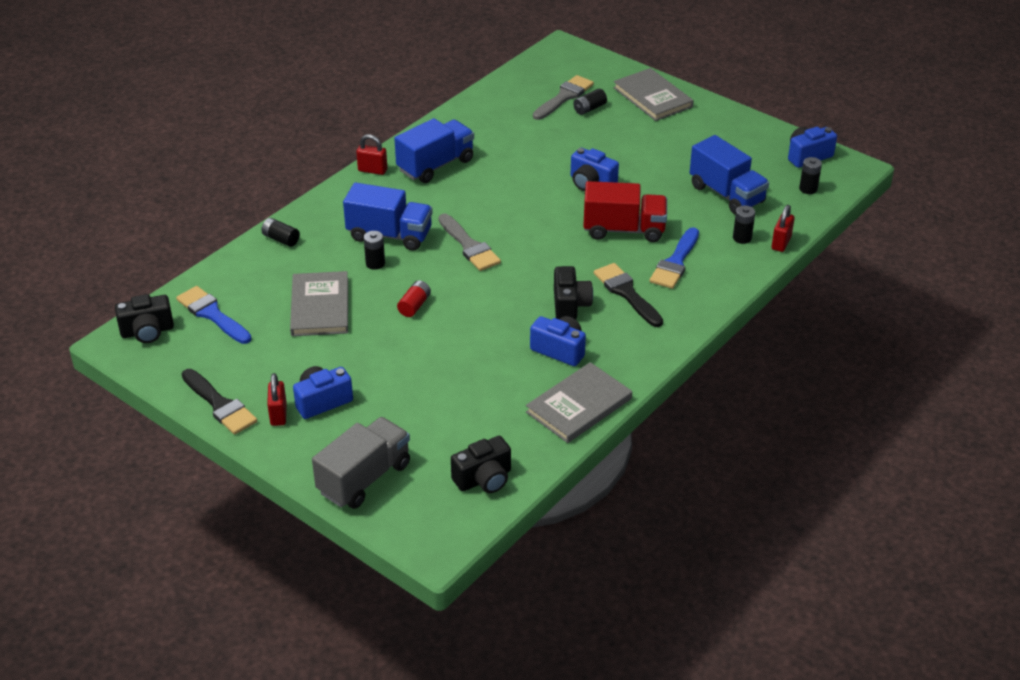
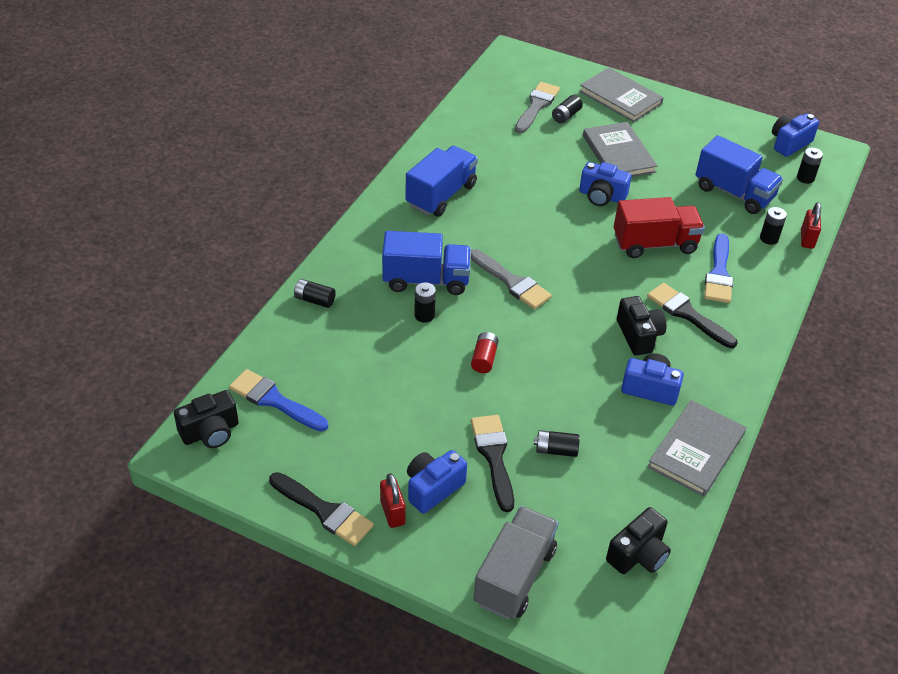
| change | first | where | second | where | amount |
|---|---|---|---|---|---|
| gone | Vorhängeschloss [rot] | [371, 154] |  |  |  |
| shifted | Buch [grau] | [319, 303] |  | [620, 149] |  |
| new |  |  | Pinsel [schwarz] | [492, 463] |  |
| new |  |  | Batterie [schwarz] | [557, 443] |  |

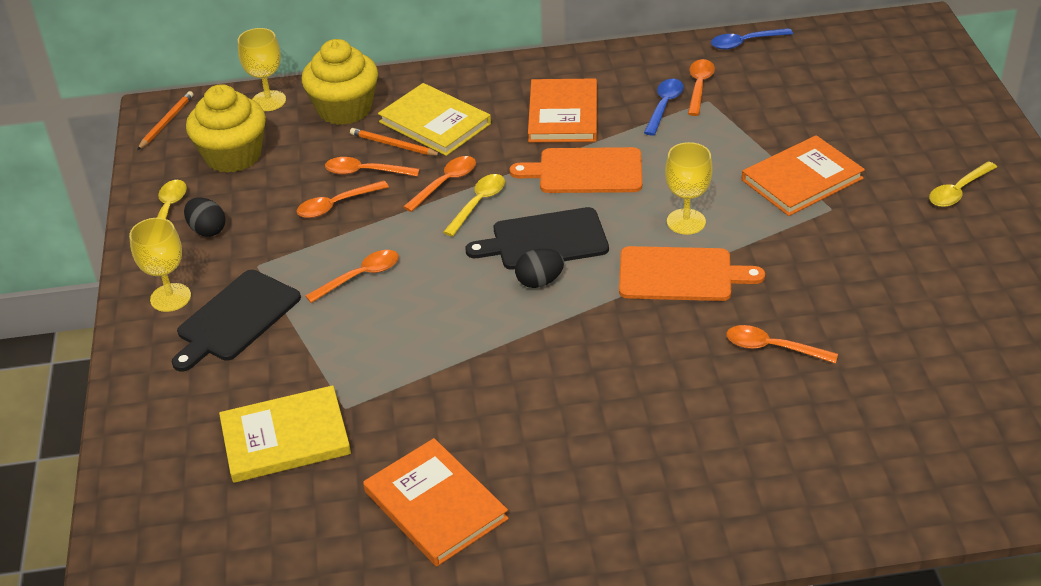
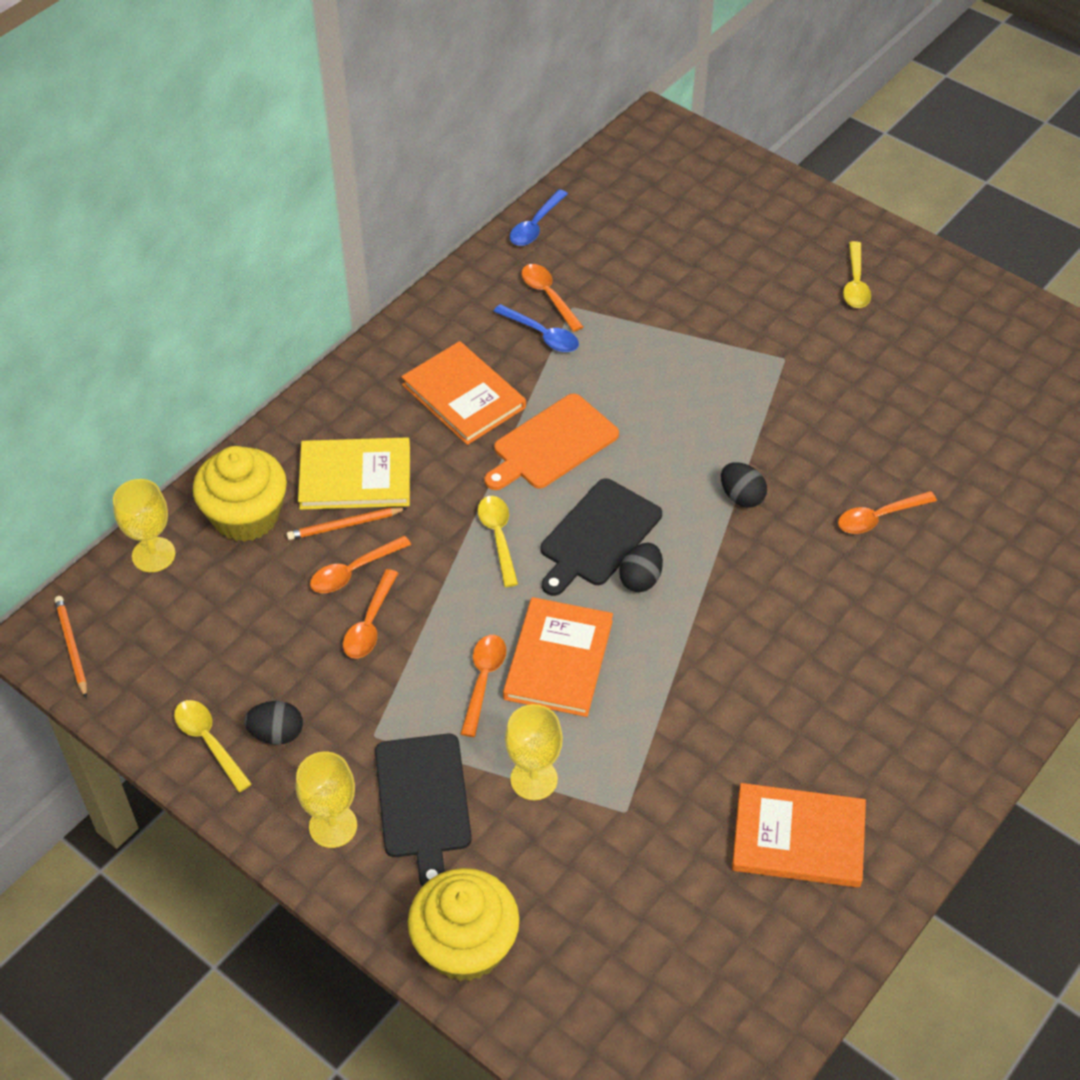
| change | first | where | second | where | amount |
|---|---|---|---|---|---|
| rotated | Löffel [blau] | [664, 107] |  | [536, 328] | 150 degrees clockwise |
| shifted | Muffin [gelb] | [226, 128] |  | [464, 924] |  |
| shifted | Buch [orange] | [803, 175] |  | [558, 657] |  |
| shifted | Kelch [gelb] | [689, 188] |  | [534, 752] |  |
| gone | Löffel [orange] | [439, 184] |  |  |  |
| swapped | Schneidebrett [orange] | [692, 273] | Ei [schwarz] | [744, 485] |  |
| gone | Buch [gelb] | [285, 434] |  |  |  |

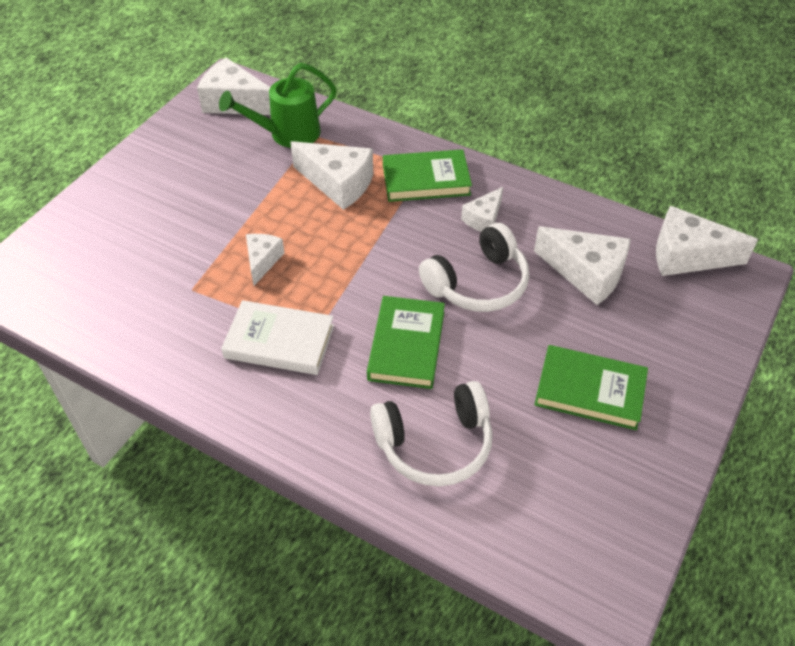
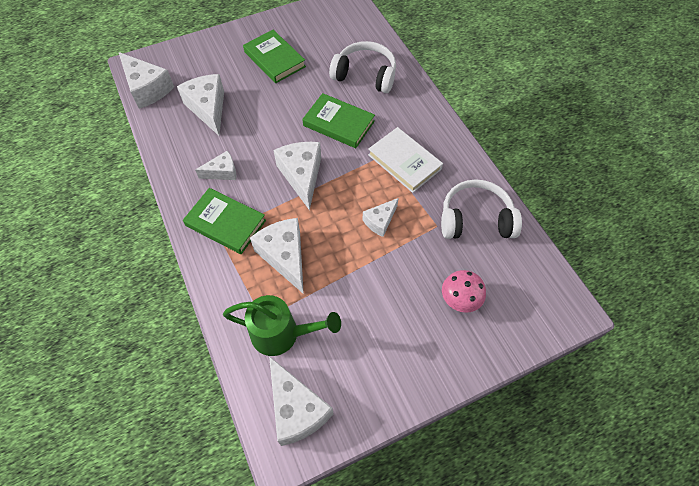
| change | first | where | second | where | amount |
|---|---|---|---|---|---|
| shifted | Kopfhörer [weiß] | [474, 267] |  | [481, 209] |  |
| rotated | Buch [grün] | [406, 342] |  | [339, 120] | 75 degrees clockwise |
| new |  |  | Käse [weiß] | [297, 176] |  |
| new |  |  | Pilz [rosa] | [464, 291] |  |

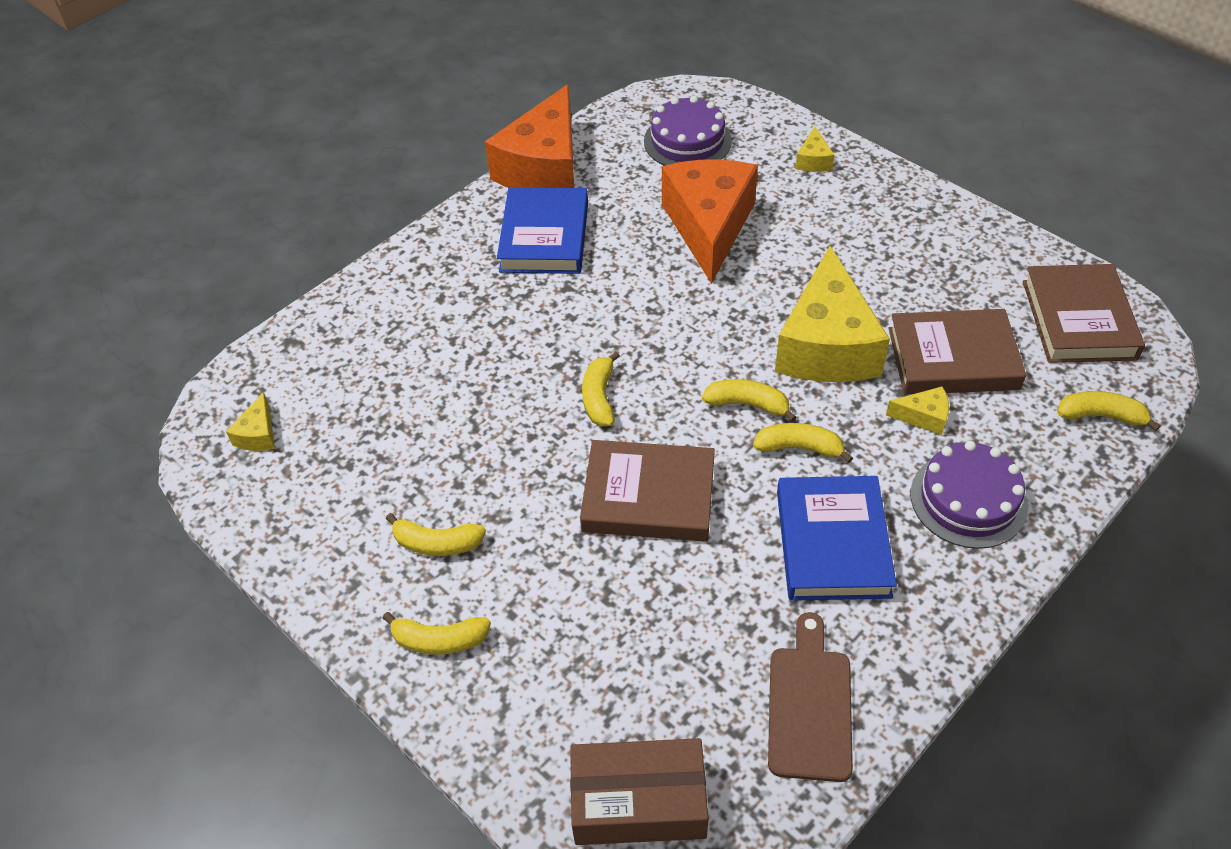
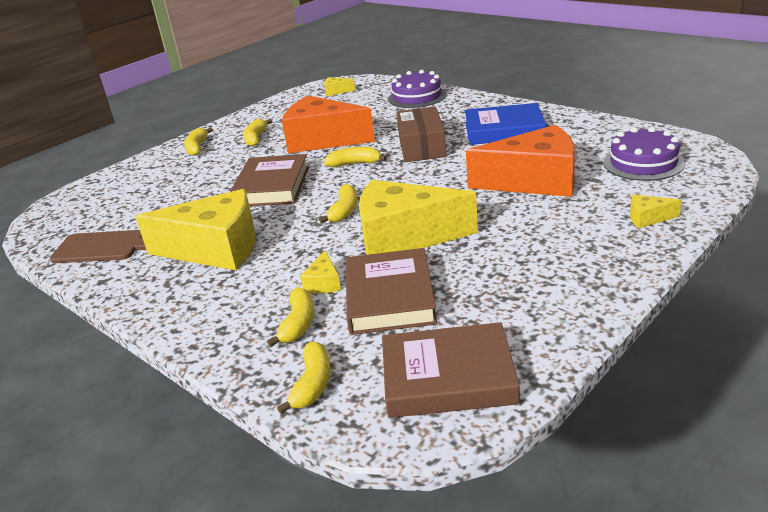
| change | first | where | second | where | amount |
|---|---|---|---|---|---|
| shifted | Käse [orange] | [529, 136] |  | [328, 124] |  |
| shifted | Banane [gelb] | [803, 443] |  | [290, 317] |  |
| shifted | Kuchen [lila] | [969, 495] |  | [417, 89] |  |
| swapped | Buch [blau] | [837, 538] | Käse [gelb] | [195, 229] |  |
| shifted | Schachtel [braun] | [639, 791] |  | [421, 134] |  |

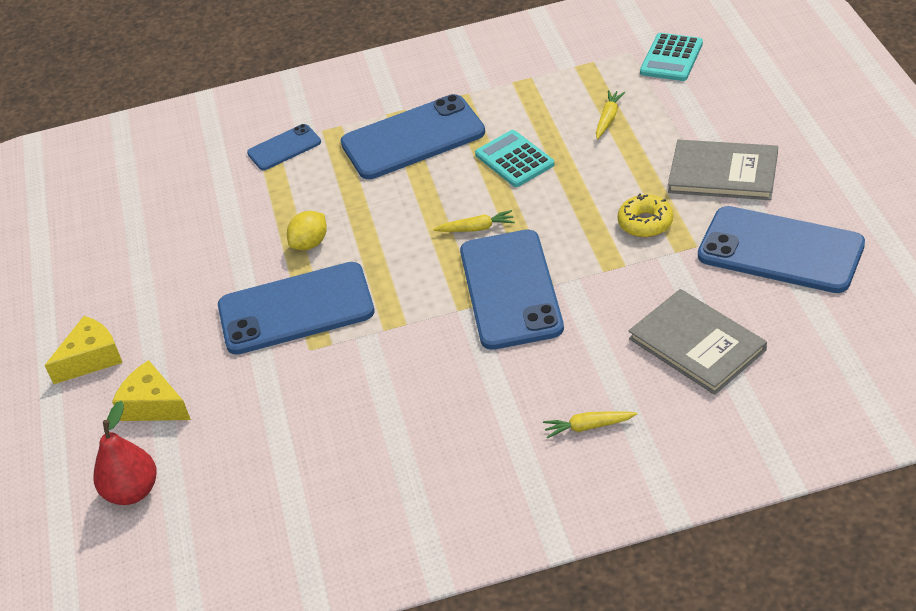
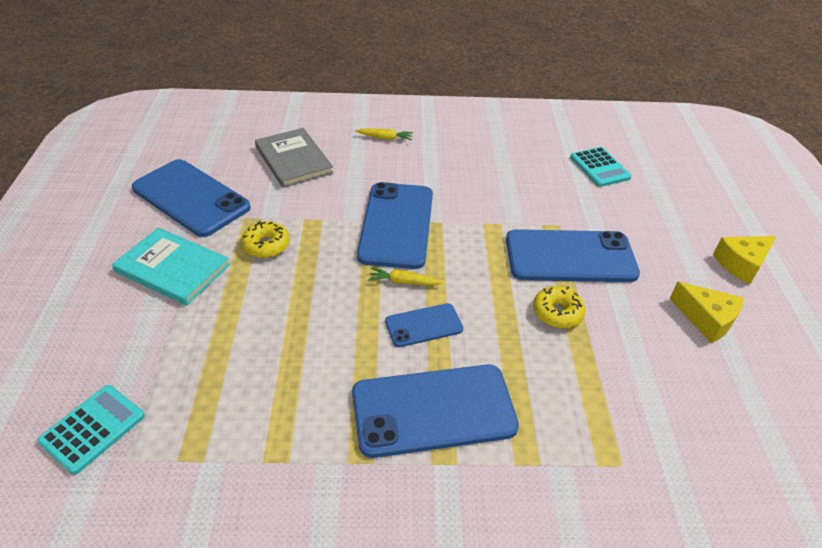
| change | first | where | second | where | amount |
|---|---|---|---|---|---|
| gone | Karotte [gelb] | [610, 114] |  |  |  |
| shifted | Handy [blau] | [284, 147] |  | [424, 325] |  |
| shifted | Taschenrechner [türkis] | [515, 158] |  | [601, 167] |  |
| repainted | Buch [grau] | [723, 170] | Buch [türkis] | [171, 266] |  |
| swapped | Zitrone [gelb] | [307, 230] | Donut [gelb] | [559, 307] |  |
| shifted | Käse [gelb] | [151, 390] |  | [706, 312] |  |
| gone | Birne [rot] | [125, 453] |  |  |  |

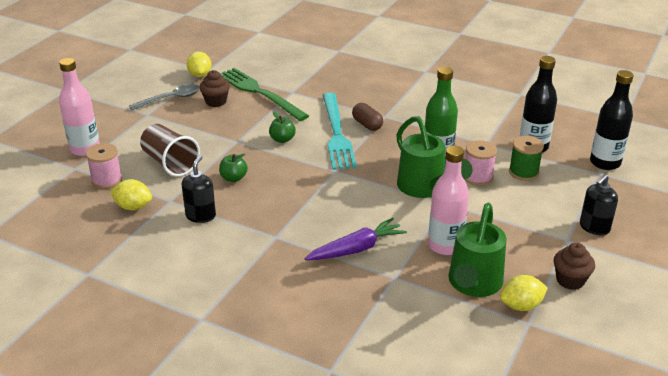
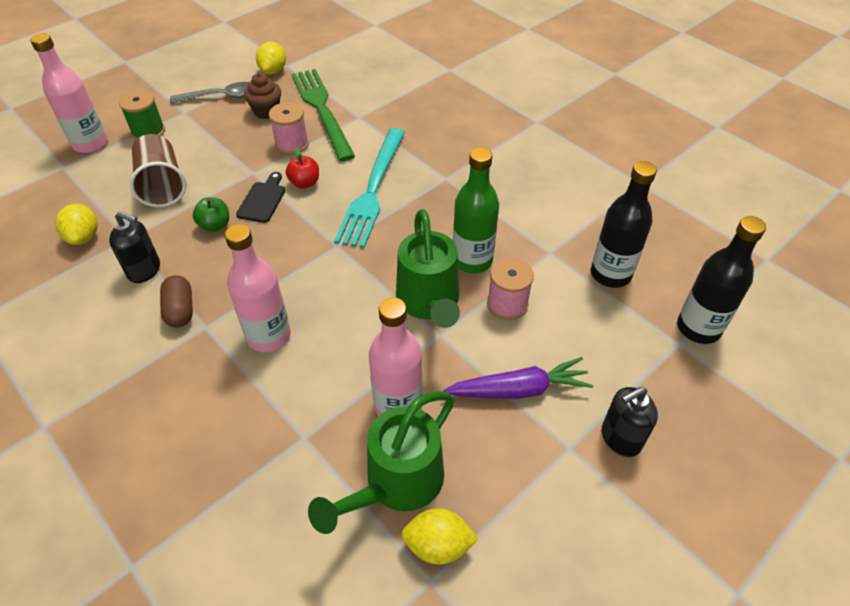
| change | first | where | second | where | amount |
|---|---|---|---|---|---|
| shifted | Kapsel [braun] | [367, 117] |  | [176, 301] |  |
| repainted | Apfel [grün] | [282, 127] | Apfel [rot] | [302, 167] |  |
| shifted | Garnrolle [grün] | [526, 158] |  | [142, 115] |  |
| shifted | Garnrolle [rosa] | [104, 166] |  | [289, 128] |  |
| rotated | Seifenspender [schwarz] | [199, 189] |  | [134, 247] | 75 degrees clockwise |
| rotated | Zitrone [gelb] | [131, 194] |  | [76, 224] | 45 degrees clockwise |
| shifted | Karotte [lila] | [356, 239] |  | [518, 378] |  |
| gone | Muffin [braun] | [574, 266] |  |  |  |
| new |  |  | Schneidebrett [schwarz] | [260, 197] |  |
| new |  |  | Flasche [rosa] | [258, 288] |  |

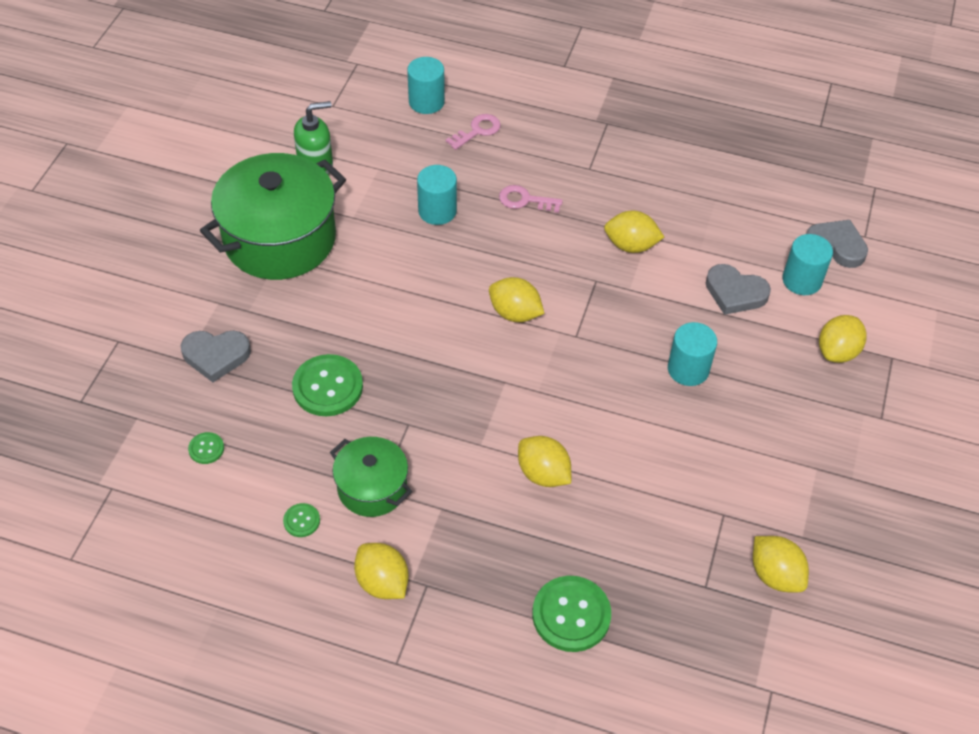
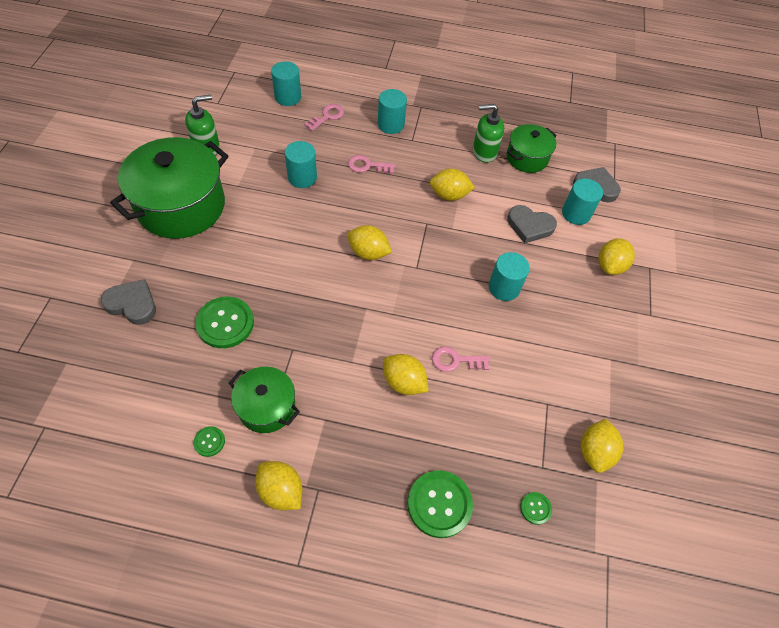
| change | first | where | second | where | amount |
|---|---|---|---|---|---|
| rotated | Herz [grau] | [216, 356] |  | [128, 302] | 150 degrees counterclockwise |
| shifted | Knopf [grün] | [206, 448] |  | [536, 508] |  |
| rotated | Zitrone [gelb] | [781, 564] |  | [602, 446] | 60 degrees clockwise |
| new |  |  | Vollzylinder [türkis] | [392, 111] |  |
| new |  |  | Seifenspender [grün] | [488, 133] |  |
| new |  |  | Kochtopf [grün] | [532, 148] |  |
| new |  |  | Schlüssel [rosa] | [460, 359] |  |

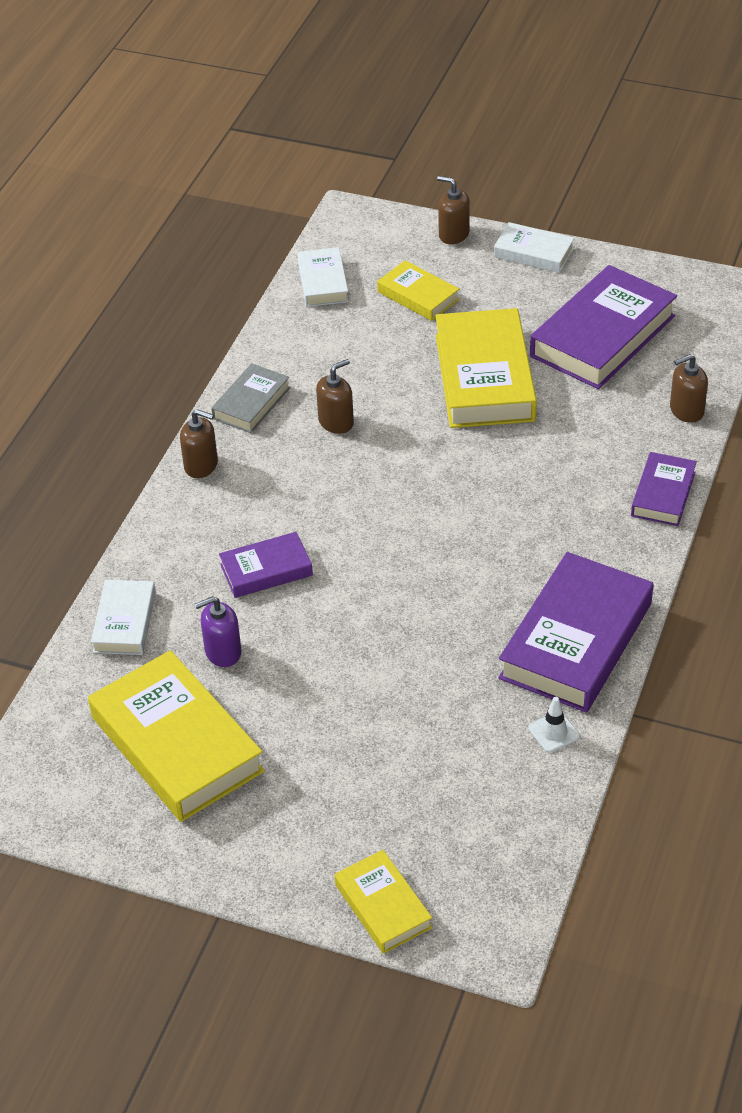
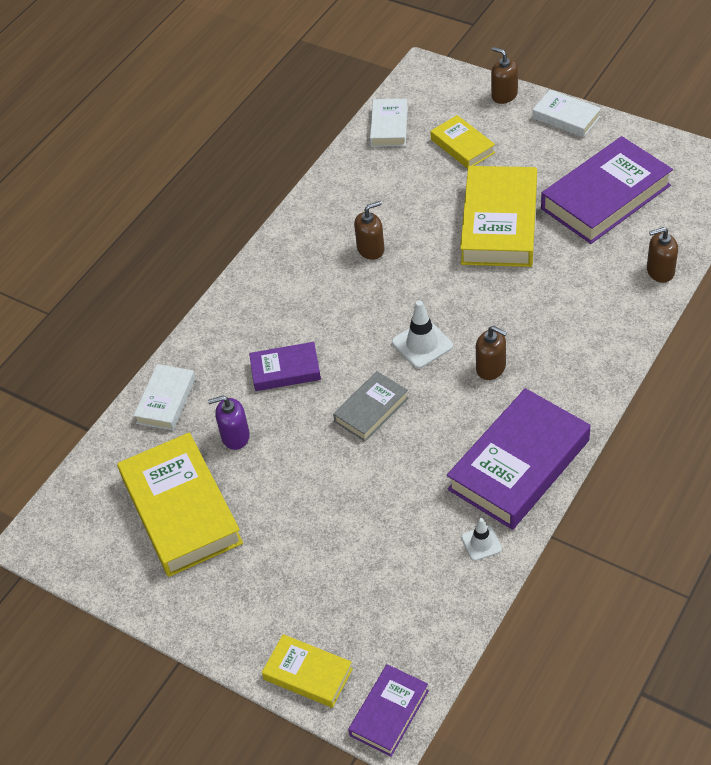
| change | first | where | second | where | amount |
|---|---|---|---|---|---|
| shifted | Buch [grau] | [250, 398] |  | [370, 406] |  |
| shifted | Seifenspender [braun] | [199, 443] |  | [491, 353] |  |
| shifted | Buch [lila] | [664, 489] |  | [388, 710] |  |
| rotated | Buch [gelb] | [383, 902] |  | [307, 671] | 45 degrees counterclockwise |
| new |  |  | Leitkegel [weiß] | [422, 334] |  |

